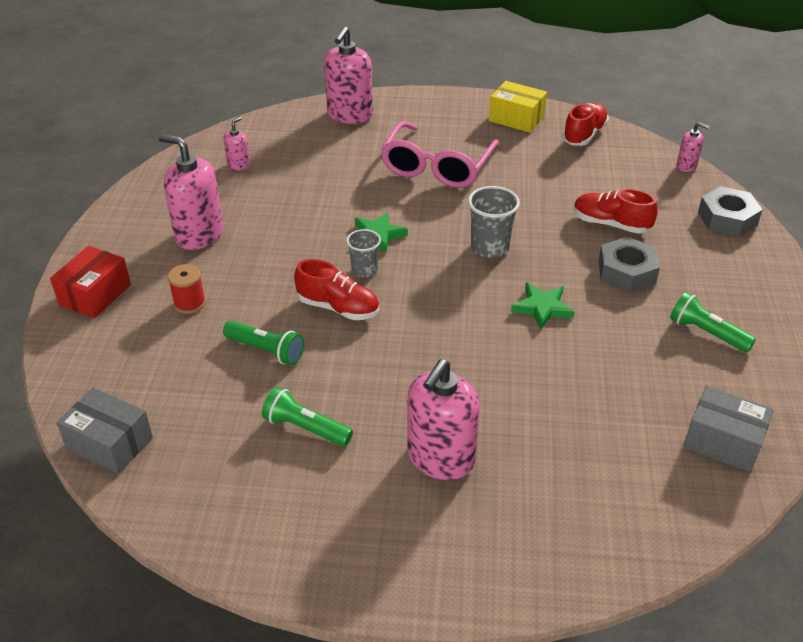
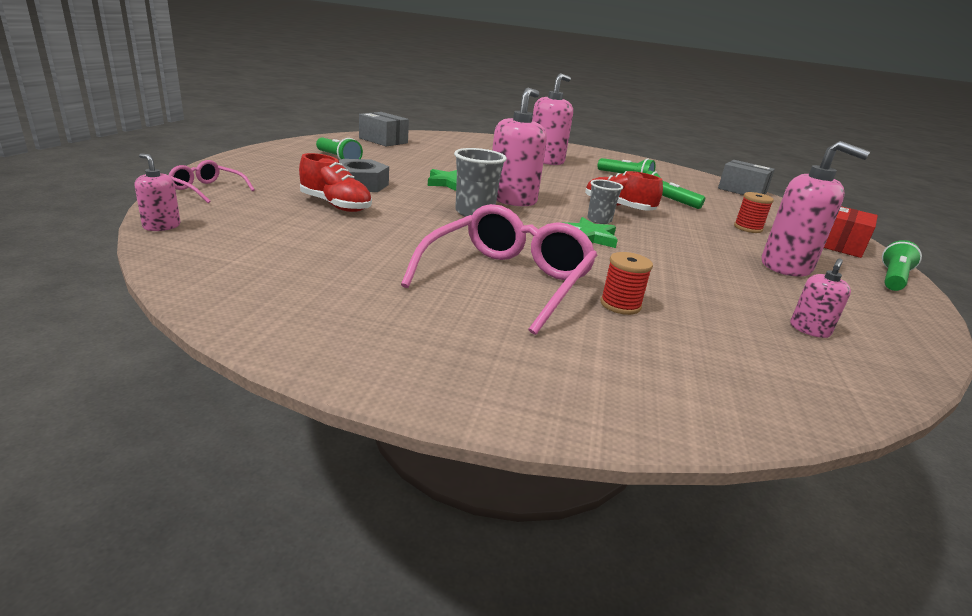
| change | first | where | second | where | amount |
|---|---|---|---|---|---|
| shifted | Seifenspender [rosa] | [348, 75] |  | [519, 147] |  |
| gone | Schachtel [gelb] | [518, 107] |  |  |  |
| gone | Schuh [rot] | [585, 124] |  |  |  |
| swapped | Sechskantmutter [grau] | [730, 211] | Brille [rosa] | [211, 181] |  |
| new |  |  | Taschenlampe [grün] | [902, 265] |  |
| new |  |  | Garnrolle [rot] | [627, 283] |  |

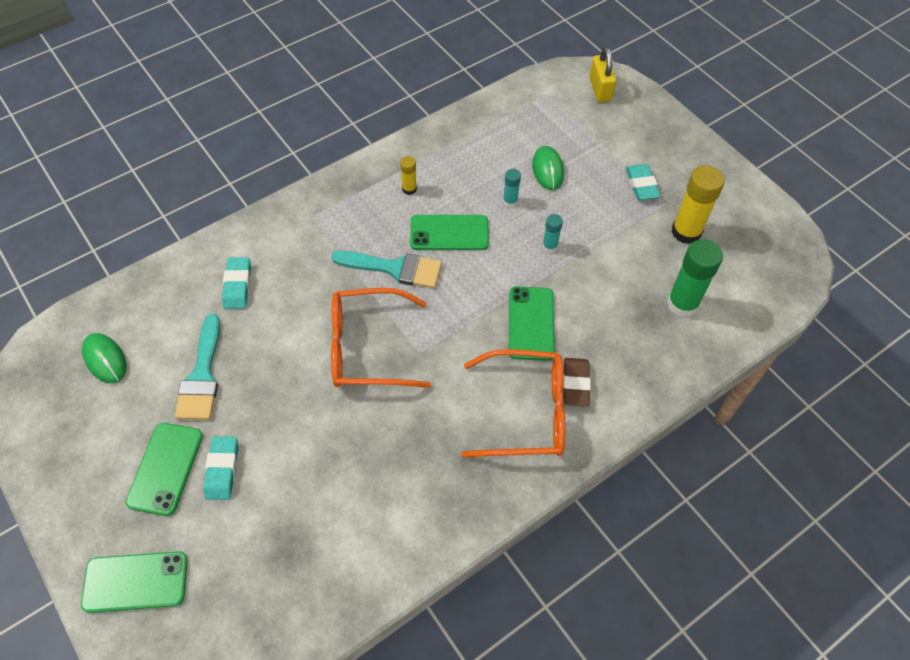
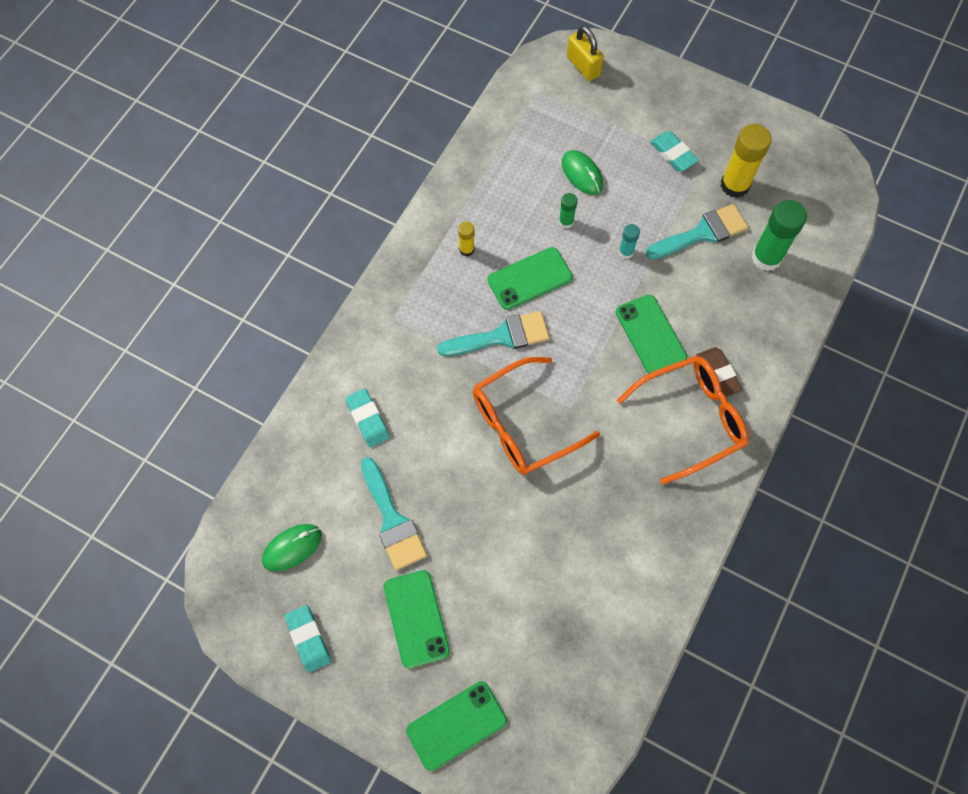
| change | first | where | second | where | amount |
|---|---|---|---|---|---|
| repainted | Klebestift [türkis] | [512, 188] | Klebestift [grün] | [568, 211] |  |
| rotated | Computermaus [grün] | [104, 358] |  | [292, 547] | 60 degrees counterclockwise |
| shifted | Radiergummi [türkis] | [220, 468] |  | [308, 638] |  |
| new |  |  | Pinsel [türkis] | [697, 231] |  |

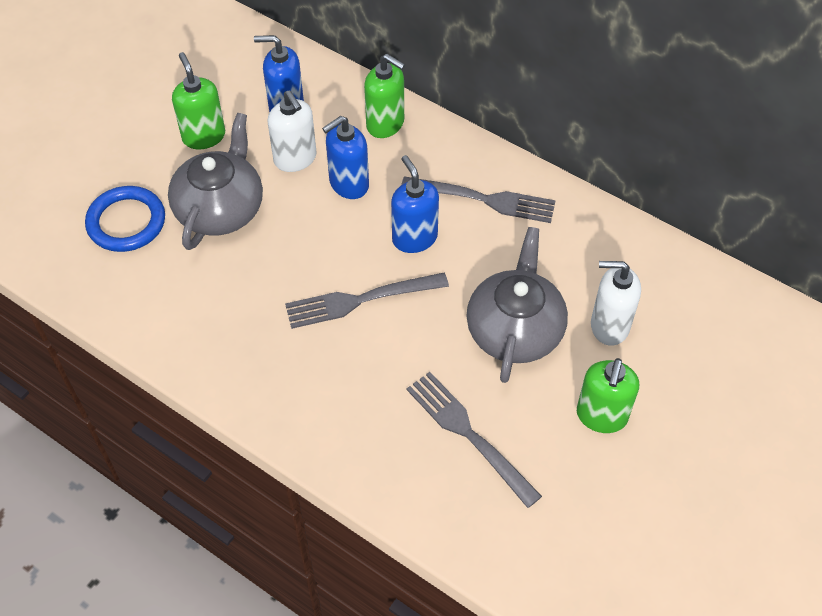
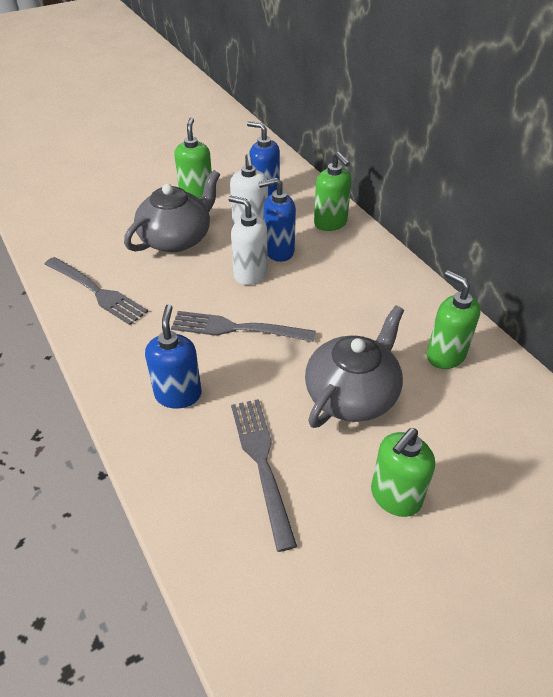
| change | first | where | second | where | amount |
|---|---|---|---|---|---|
| shifted | Seifenspender [blau] | [415, 204] |  | [173, 356] |  |
| shifted | Gabel [grau] | [478, 199] |  | [96, 291] |  |
| gone | Ring [blau] | [125, 219] |  |  |  |
| shifted | Seifenspender [weiß] | [616, 303] |  | [248, 240] |  |
| new |  |  | Seifenspender [grün] | [454, 319] |  |

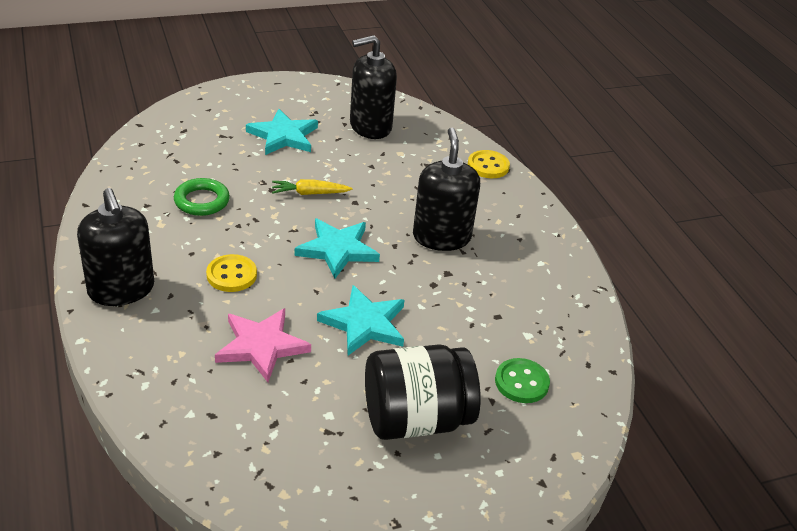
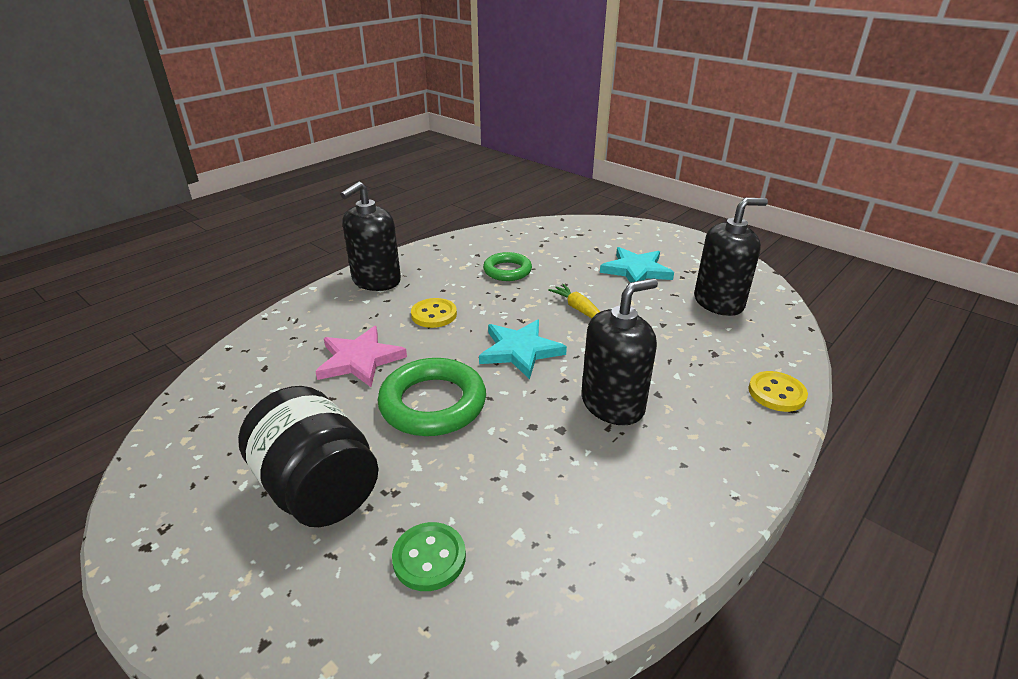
| change | first | where | second | where | amount |
|---|---|---|---|---|---|
| rotated | Seifenspender [schwarz] | [373, 87] |  | [731, 257] | 120 degrees clockwise |
| swapped | Stern [türkis] | [360, 320] | Ring [grün] | [432, 397] |  |

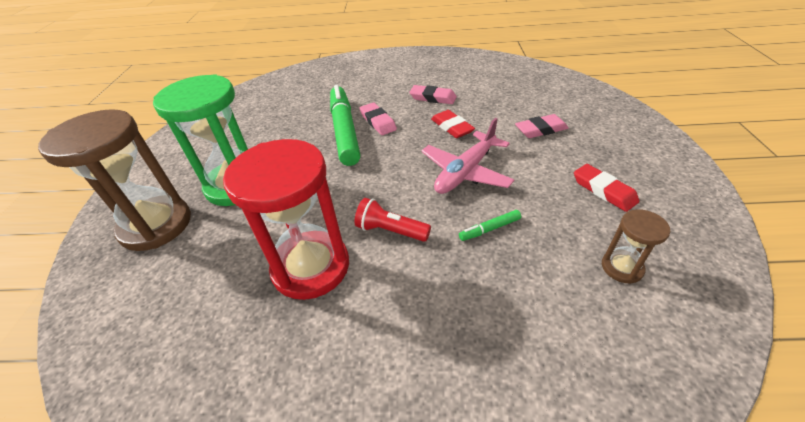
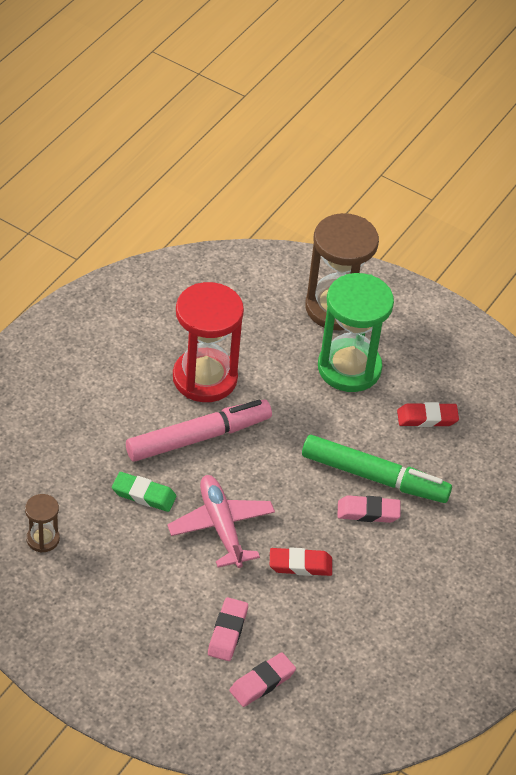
| change | first | where | second | where | amount |
|---|---|---|---|---|---|
| shifted | Radiergummi [rosa] | [433, 94] |  | [262, 679] |  |
| shifted | Radiergummi [rot] | [606, 188] |  | [428, 414] |  |
| swapped | Taschenlampe [rot] | [393, 220] | Filzstift [rosa] | [199, 431] |  |
| swapped | Filzstift [grün] | [490, 225] | Radiergummi [grün] | [144, 492] |  |

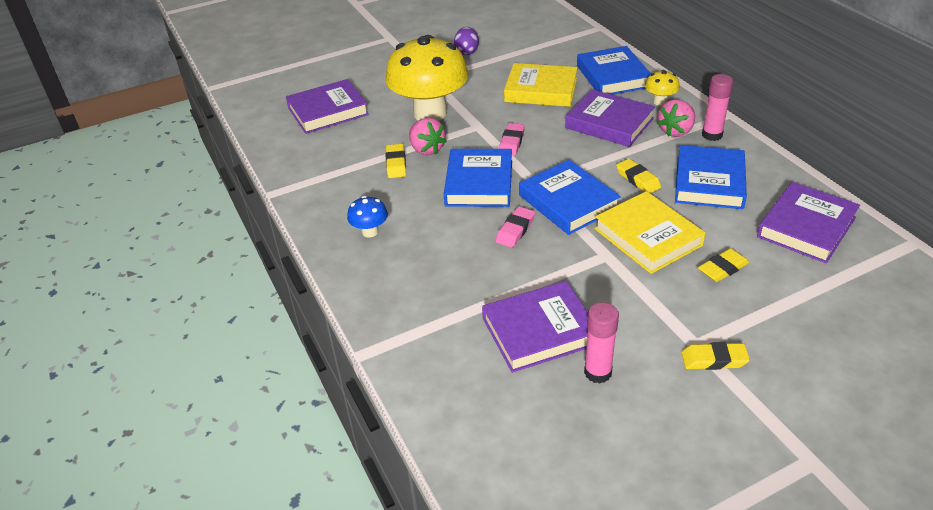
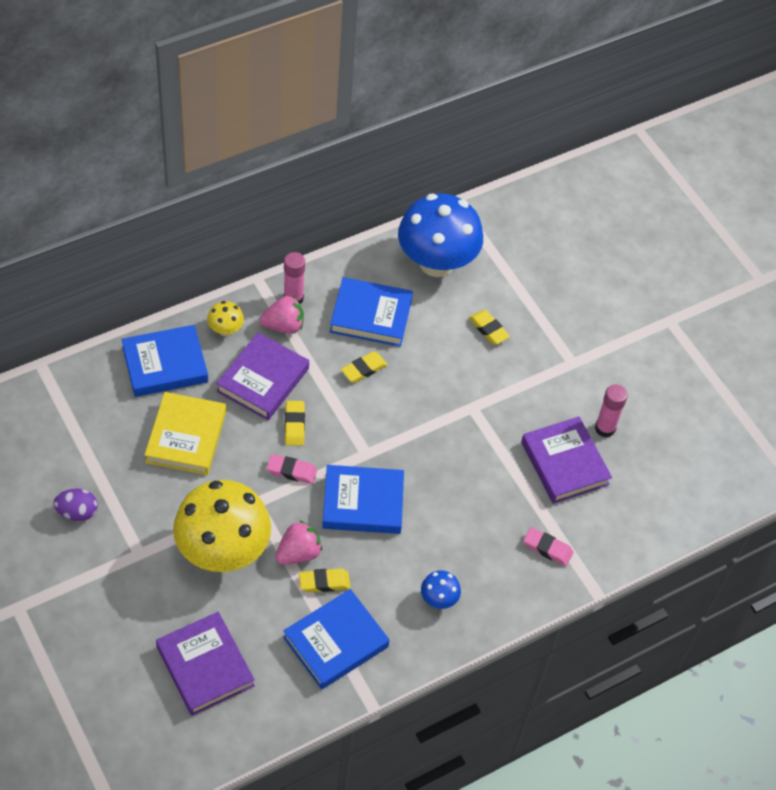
| change | first | where | second | where | amount |
|---|---|---|---|---|---|
| rotated | Erdbeere [rosa] | [676, 118] |  | [282, 315] | 45 degrees counterclockwise |
| shifted | Buch [blau] | [570, 197] |  | [336, 639] |  |
| swapped | Buch [lila] | [808, 222] | Pilz [blau] | [440, 235] |  |
| gone | Buch [gelb] | [650, 232] |  |  |  |
| shifted | Radiergummi [rosa] | [515, 227] |  | [548, 546] |  |
| shifted | Radiergummi [gelb] | [716, 356] |  | [295, 423] |  |

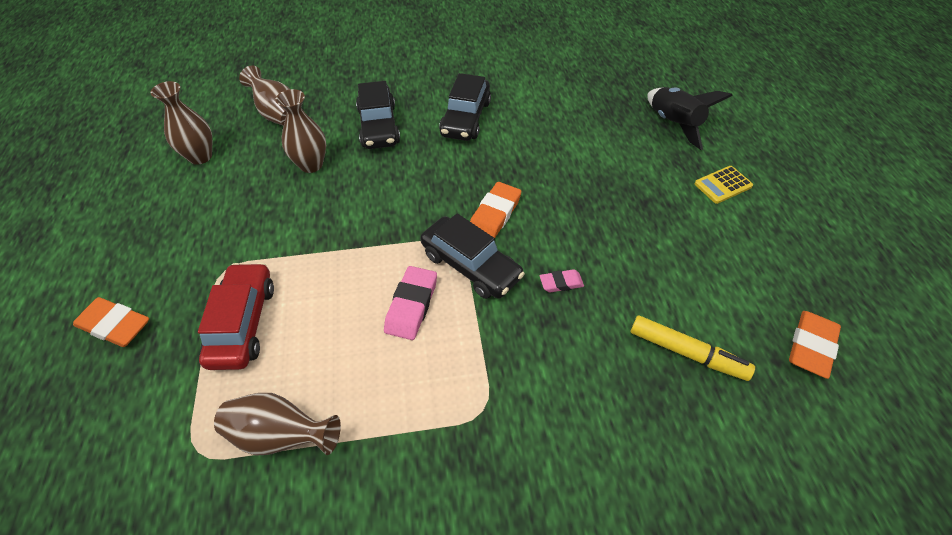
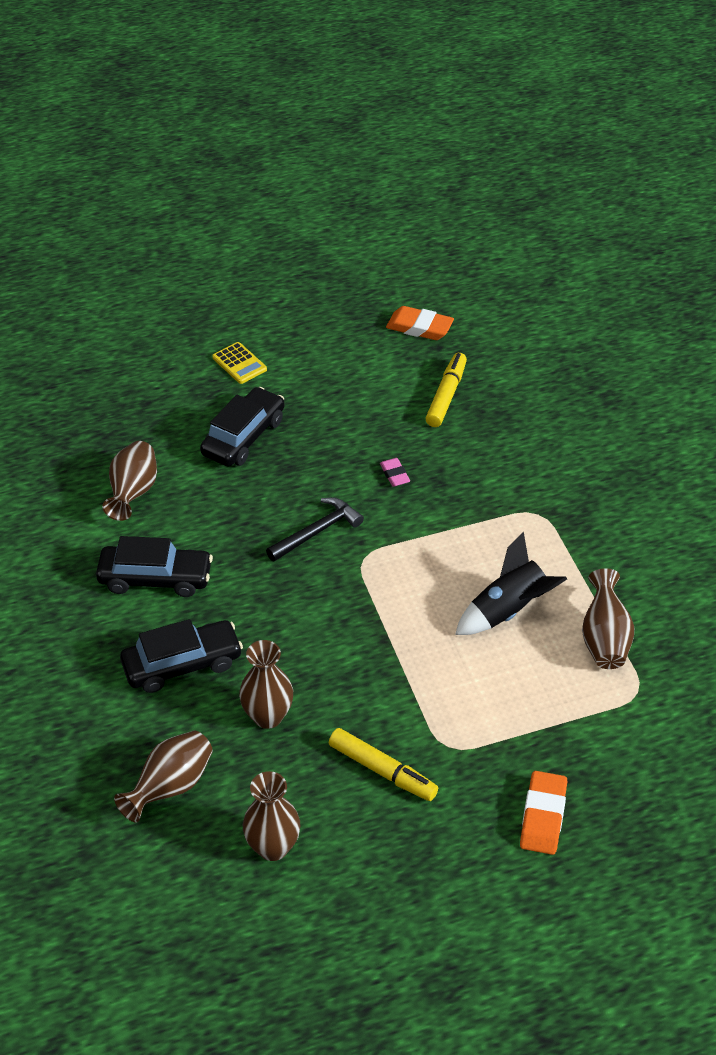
| change | first | where | second | where | amount |
|---|---|---|---|---|---|
| shifted | Rakete [schwarz] | [690, 118] |  | [511, 583] |  |
| swapped | Radiergummi [orange] | [495, 210] | Hammer [schwarz] | [315, 529] |  |
| shifted | Auto [schwarz] | [472, 256] |  | [242, 427] |  |
| gone | Auto [rot] | [236, 316] |  |  |  |
| gone | Radiergummi [rosa] | [410, 303] |  |  |  |
| new |  |  | Vase [braun] | [129, 481] |  |
| new |  |  | Filzstift [gelb] | [383, 764] |  |

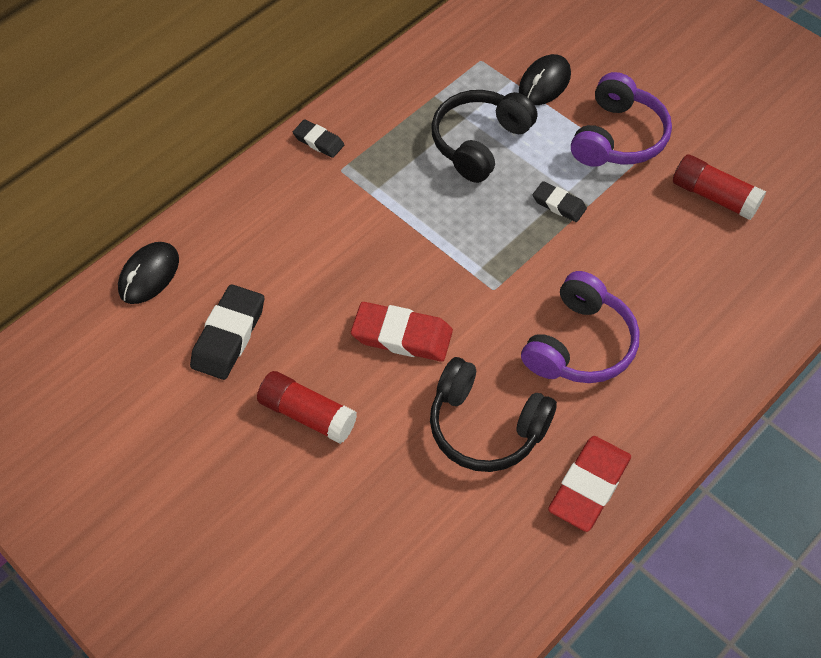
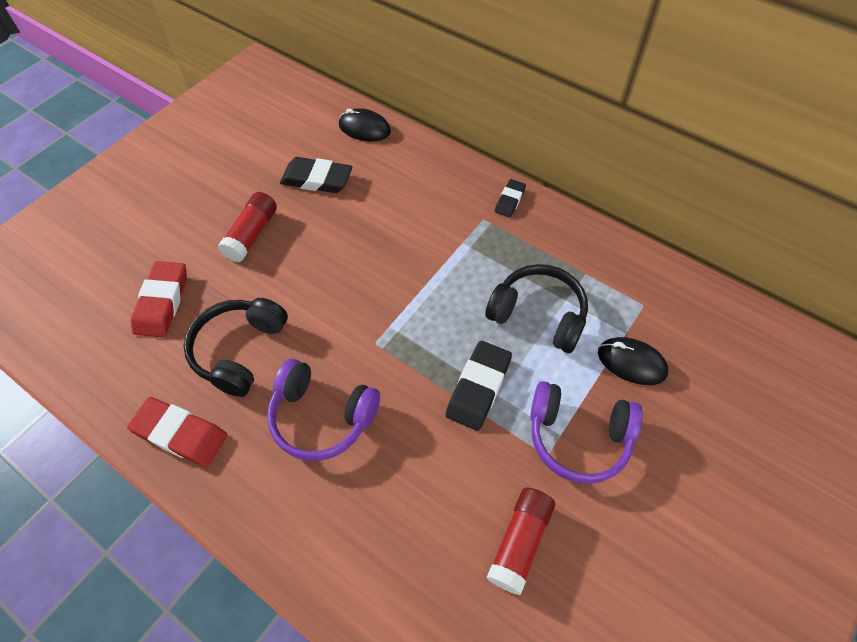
| change | first | where | second | where | amount |
|---|---|---|---|---|---|
| scaled | Radiergummi [schwarz] | [560, 201] |  | [479, 386] | x1.71 |
| shifted | Radiergummi [rot] | [402, 332] |  | [159, 299] |  |

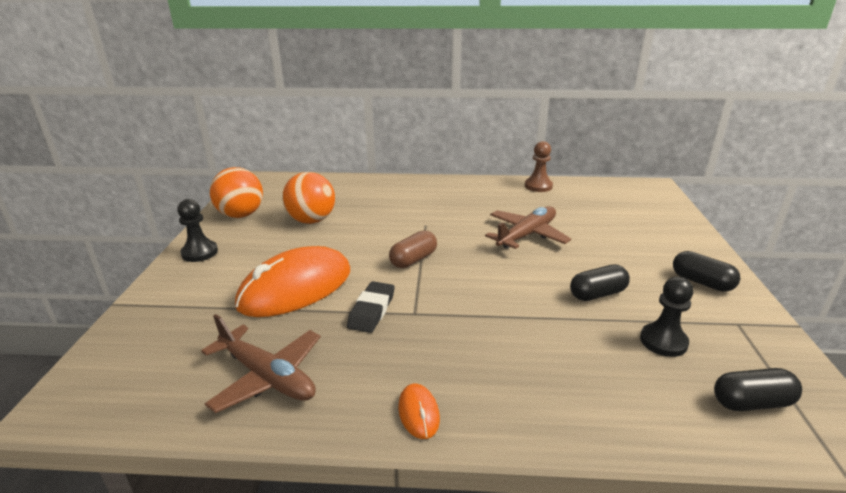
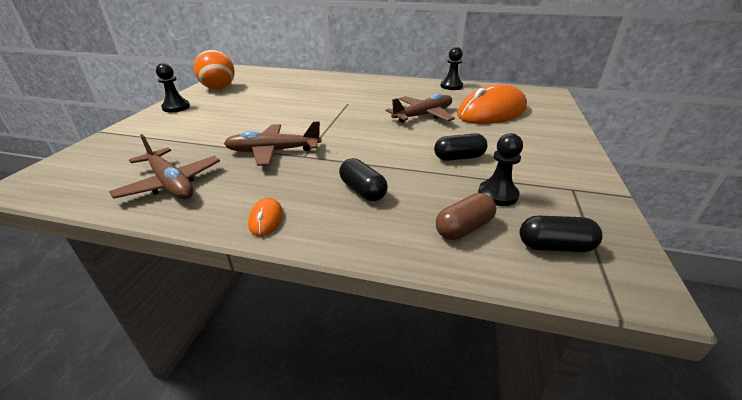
| change | first | where | second | where | amount |
|---|---|---|---|---|---|
| repainted | Bauer [braun] | [539, 166] | Bauer [schwarz] | [451, 68] |  |
| gone | Ball [orange] | [308, 198] |  |  |  |
| shifted | Kapsel [braun] | [413, 249] |  | [466, 216] |  |
| shifted | Computermaus [orange] | [292, 281] |  | [492, 104] |  |
| shifted | Kapsel [schwarz] | [706, 271] |  | [363, 179] |  |
| swapped | Radiergummi [schwarz] | [371, 307] | Flugzeug [braun] | [273, 143] |  |

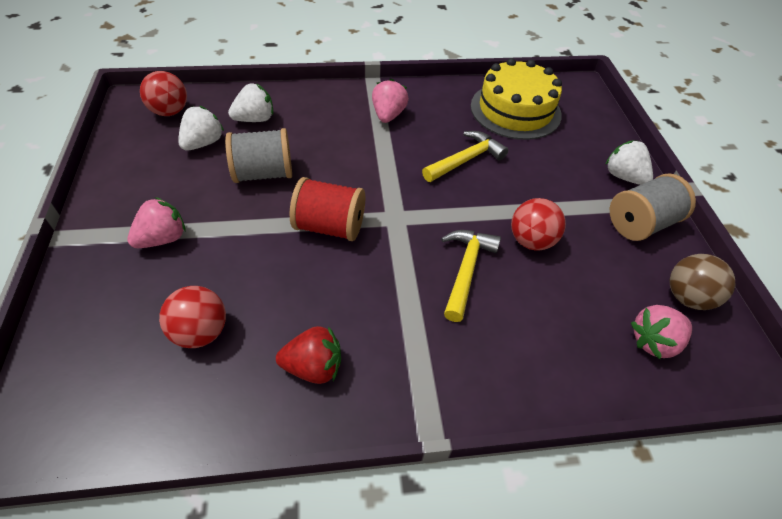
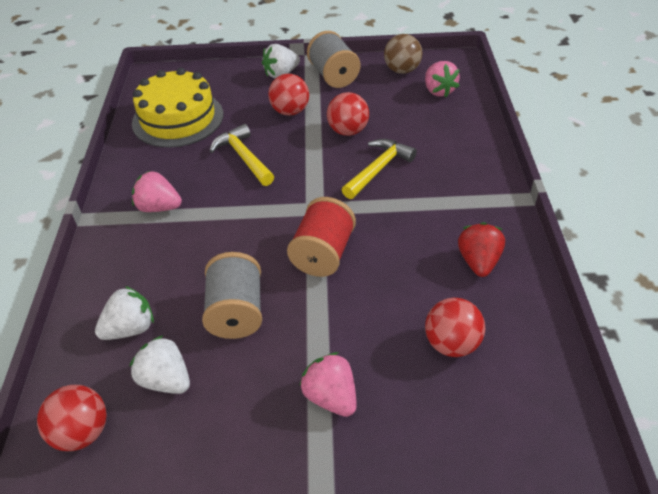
| change | first | where | second | where | amount |
|---|---|---|---|---|---|
| rotated | Erdbeere [weiß] | [250, 102] |  | [124, 313] | 75 degrees clockwise |
| rotated | Hammer [gelb] | [471, 276] |  | [379, 169] | 105 degrees clockwise |
| new |  |  | Ball [rot] | [288, 95] |  |

